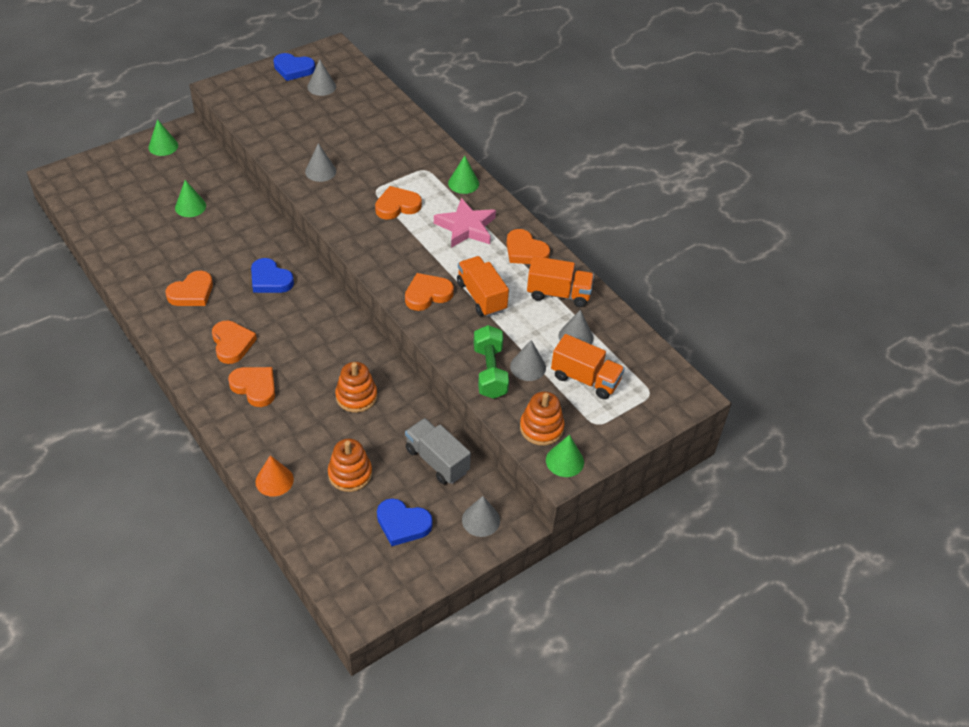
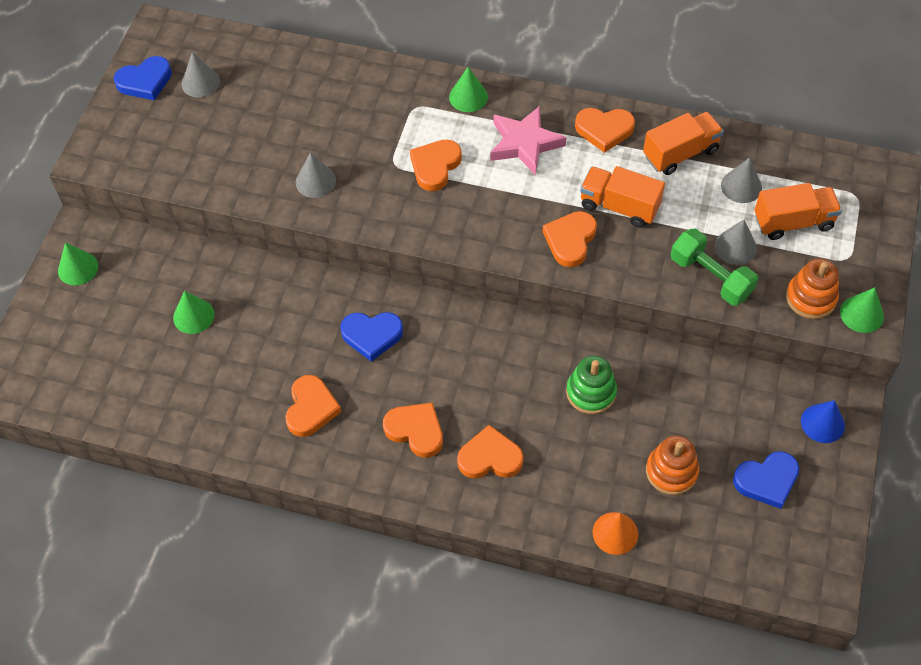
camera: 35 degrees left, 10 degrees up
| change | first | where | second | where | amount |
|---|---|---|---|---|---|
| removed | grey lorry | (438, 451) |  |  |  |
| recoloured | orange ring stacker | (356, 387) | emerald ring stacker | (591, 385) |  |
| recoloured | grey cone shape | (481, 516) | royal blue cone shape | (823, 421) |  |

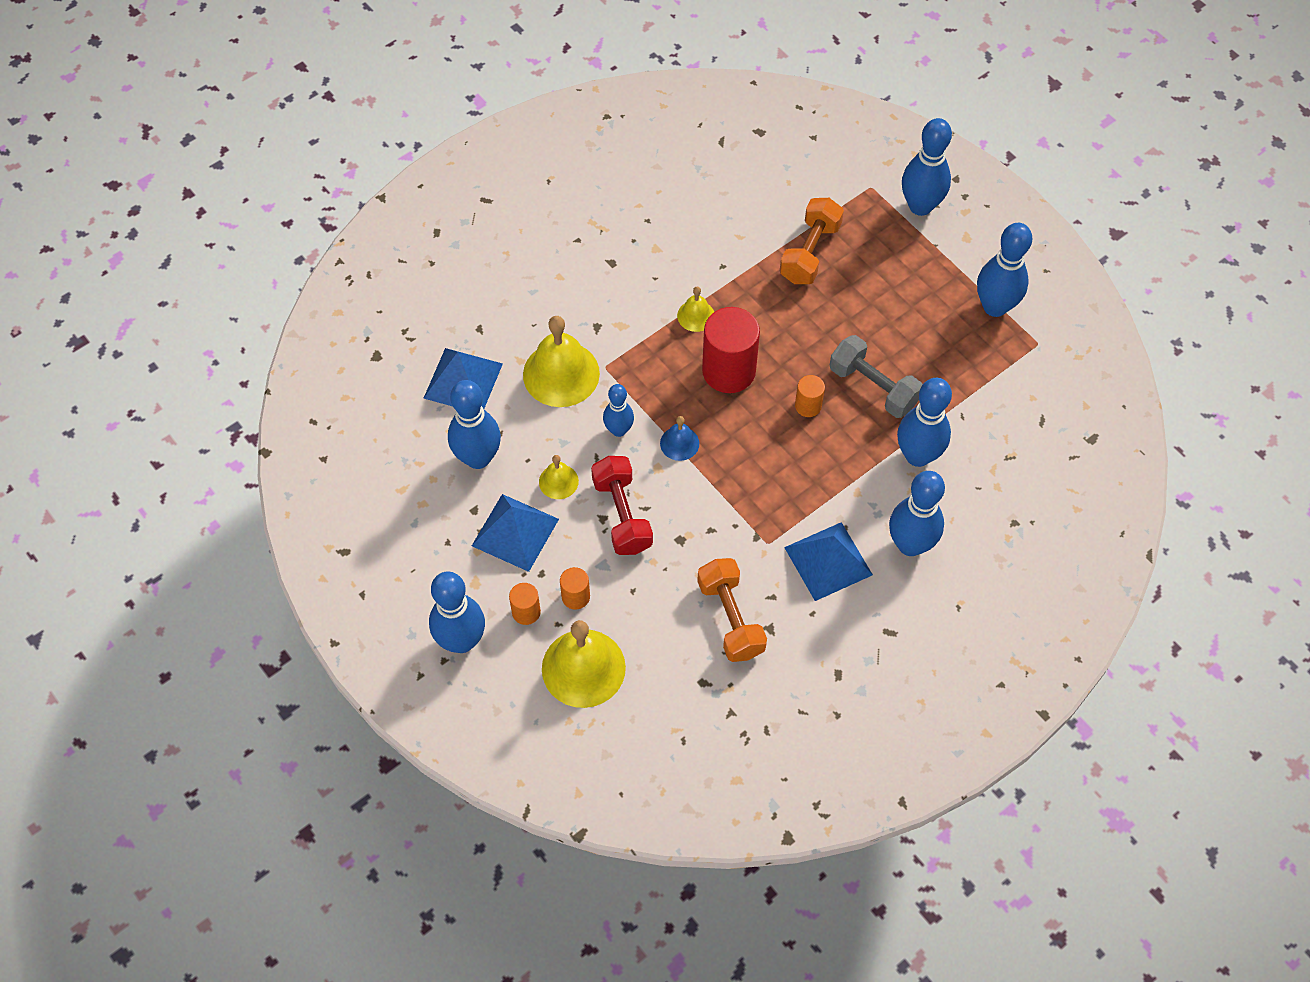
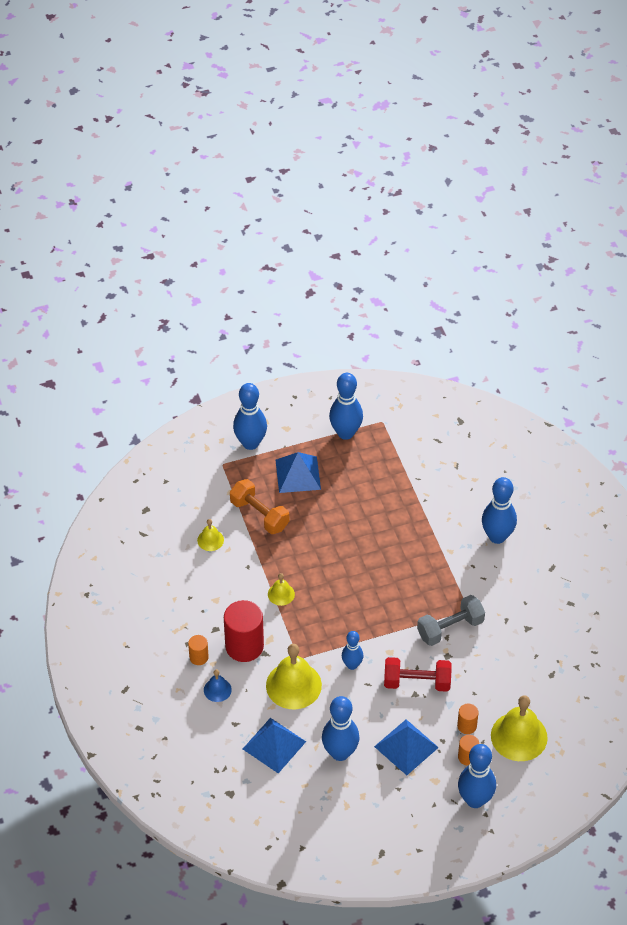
camera: 70 degrees left, 10 degrees down
| change | first | where | second | where | amount |
|---|---|---|---|---|---|
| removed | orange free weight | (732, 610) |  |  |  |
| removed | royal blue bowling pin | (924, 422) |  |  |  |
| moved | bright yellow school bell | (559, 477) |  | (210, 535) |  |
| moved | royal blue school bell | (679, 438) |  | (218, 685) |  |
| moved | red cylinder shape | (731, 350) |  | (244, 631) |  |
| moved | royal blue pyramid shape | (828, 561) |  | (298, 472) |  |
| moved | orange cylinder shape | (810, 396) |  | (198, 650) |  |
| moved | grey free weight | (876, 376) |  | (451, 620) |  |

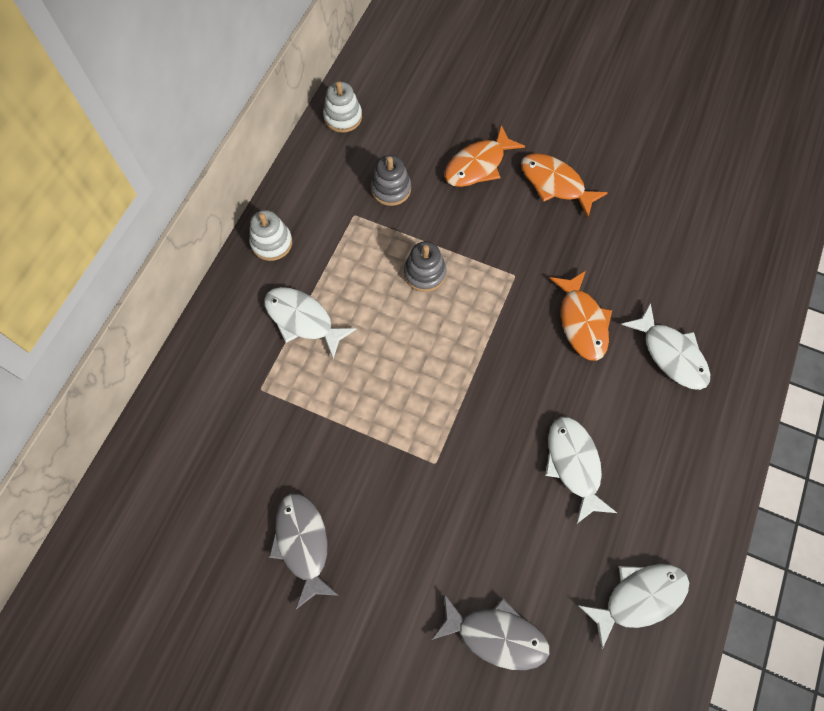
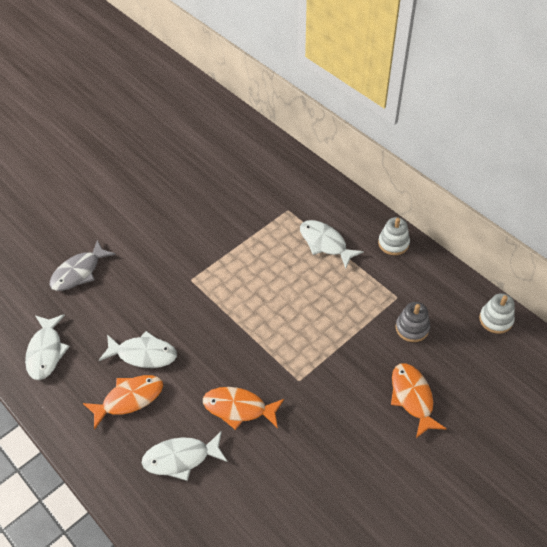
camera: 115 degrees right, 15 degrees down
| change | first | where | second | where | amount |
|---|---|---|---|---|---|
| removed | grey fish | (304, 551) |  |  |  |
| removed | grey ring stacker | (425, 266) |  |  |  |
| moved | orange fish | (564, 185) |  | (123, 402) |  |
| turned | snow-white fish | (310, 323) |  | (332, 244) | 105 degrees counterclockwise |

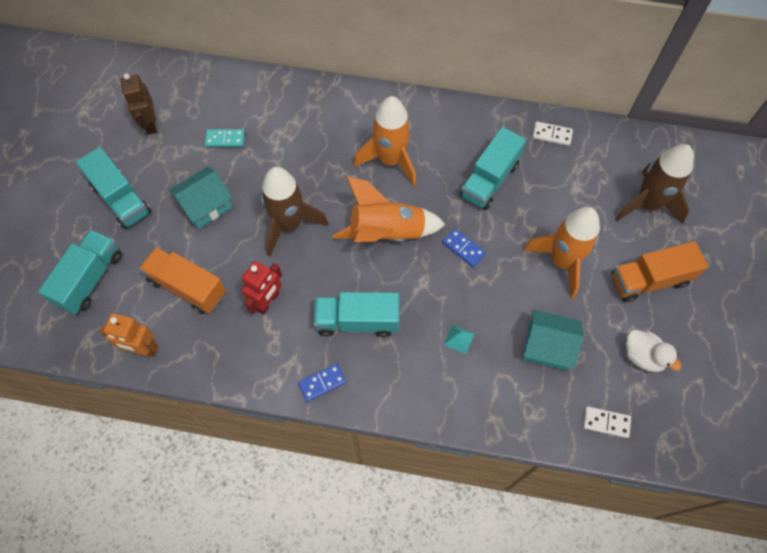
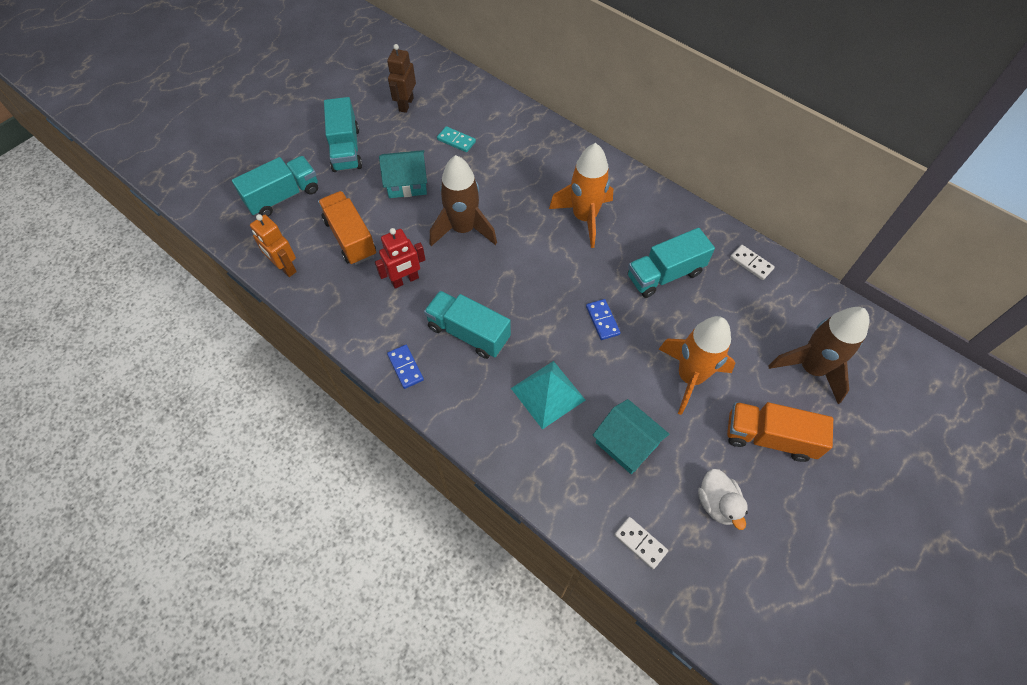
camera: 30 degrees right, 5 degrees down
| change | first | where | second | where | amount |
|---|---|---|---|---|---|
| removed | orange toy rocket | (389, 209) |  |  |  |
| turned | royal blue domino tile | (322, 382) |  | (405, 367) | 60 degrees clockwise |
| resized | aqua pyramid shape | (459, 339) |  | (548, 395) | x2.16 |

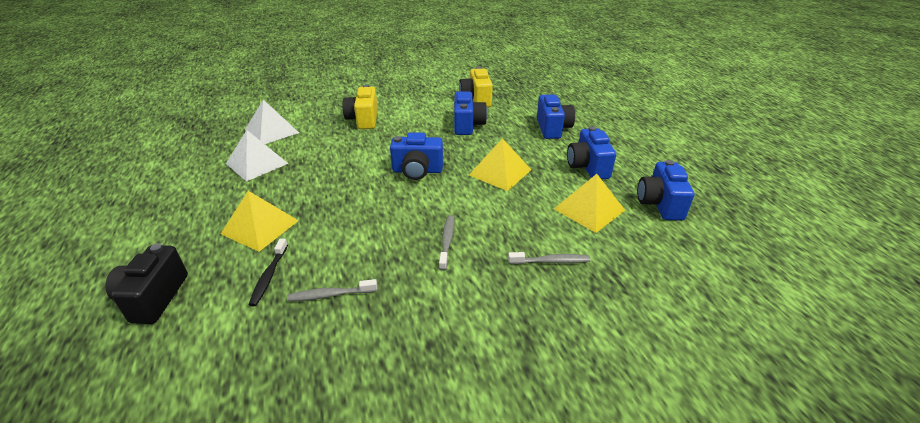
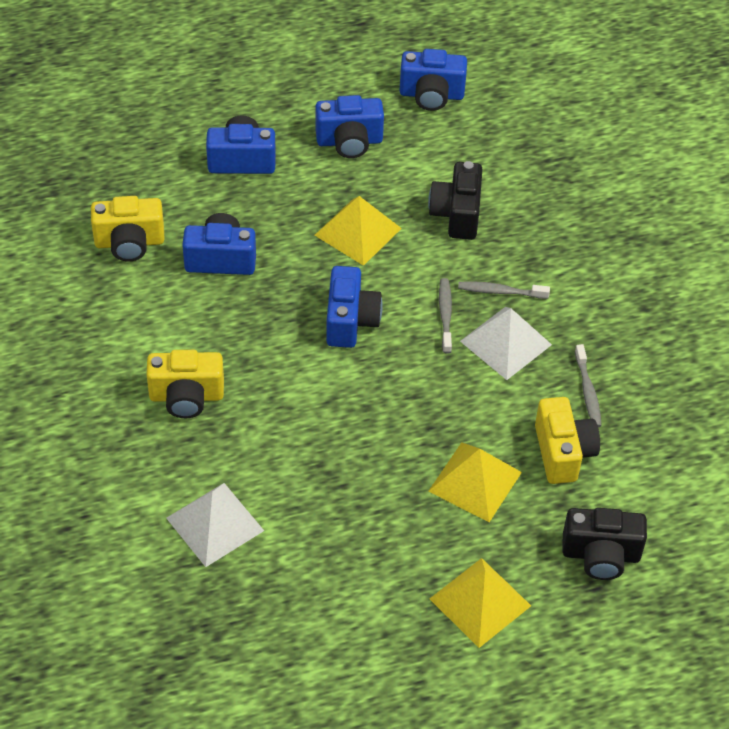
camera: 90 degrees left, 15 degrees up
| change | first | where | second | where | amount |
|---|---|---|---|---|---|
| added |  |  | jet-black camera | (455, 200) |  |
| moved | snow-white pyramid shape | (257, 156) |  | (506, 343) |  |
| moved | grey dental brush | (549, 258) |  | (445, 316) |  |
| moved | bright yellow pyramid shape | (589, 203) |  | (480, 603) |  |
| replaced | jet-black dental brush | (268, 272) | bright yellow camera | (567, 440) |  |

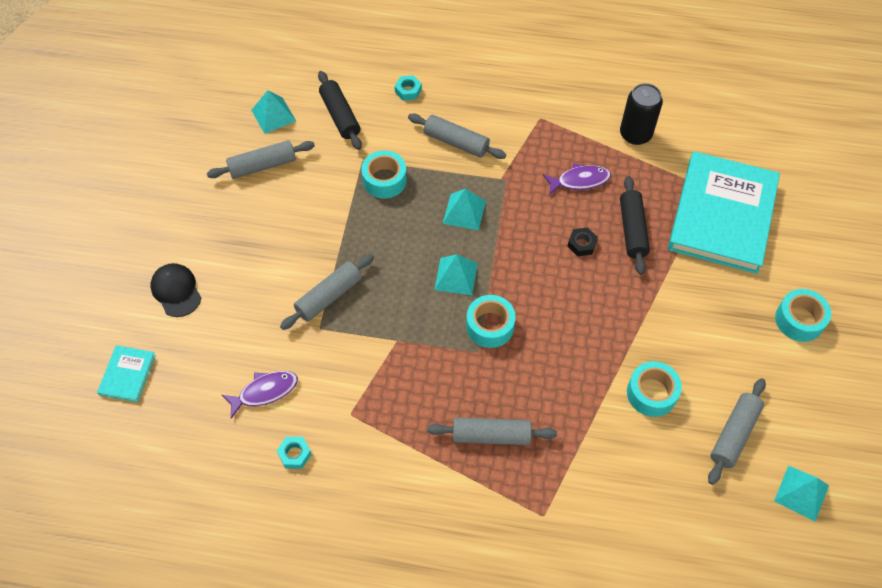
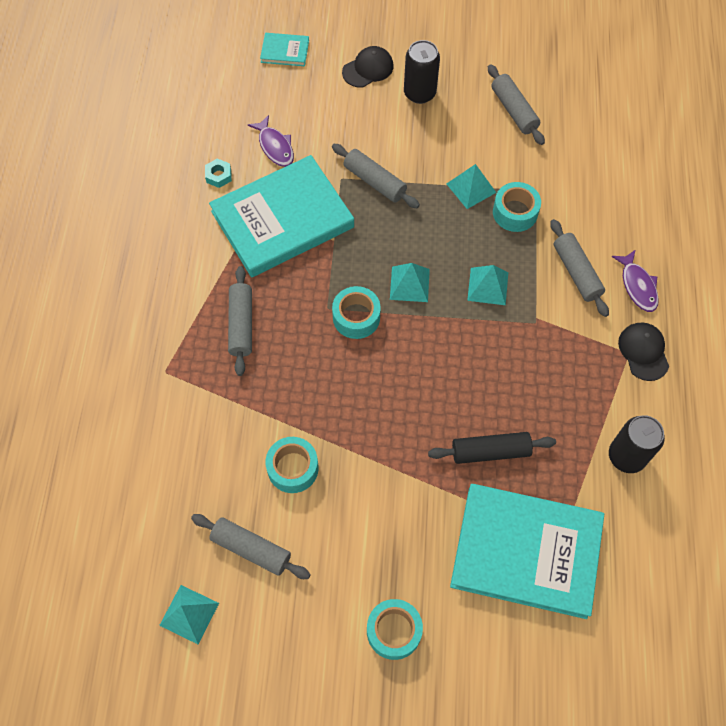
camera: 85 degrees right, 5 degrees up
| change | first | where | second | where | amount |
|---|---|---|---|---|---|
| removed | jet-black pastry roller | (340, 110) |  |  |  |
| removed | aqua nut | (408, 88) |  |  |  |
| removed | jet-black nut | (582, 241) |  |  |  |
| added |  |  | aqua book | (281, 216) |  |
| added |  |  | jet-black soda can | (422, 72) |  |
| added |  |  | jet-black peaked cap | (643, 352) |  |
| moved | aqua pyramid shape | (273, 112) |  | (471, 186) |  |
| moved | purple fish | (577, 179) |  | (635, 281) |  |
| turned | grey pastry roller | (457, 136) |  | (579, 268) | 45 degrees counterclockwise |

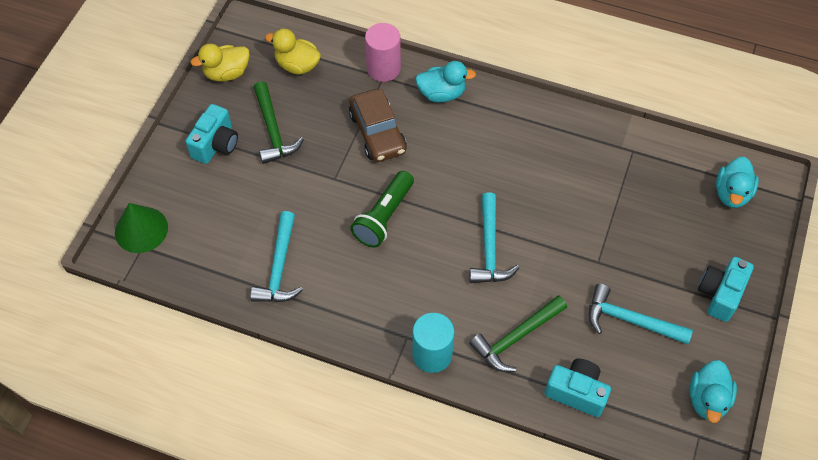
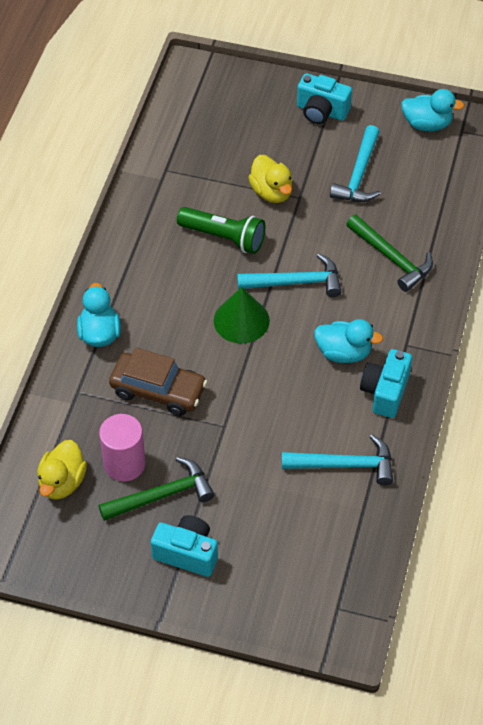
camera: 95 degrees left, 5 degrees down
| change | first | where | second | where | amount |
|---|---|---|---|---|---|
| removed | aqua cylinder shape | (433, 343) |  |  |  |
| moved | emerald cone shape | (141, 228) |  | (242, 315) |  |
| moved | bright yellow duck | (220, 63) |  | (270, 179) |  |
| moved | emerald torch | (382, 209) |  | (221, 230) |  |
| moved | rosy cylinder shape | (383, 52) |  | (122, 448) |  |
| moved | aqua camera | (577, 388) |  | (386, 383) |  |
| moved | aqua duck | (737, 182) |  | (348, 341) |  |
| turned | dark brown automobile | (378, 125) |  | (158, 382) | 45 degrees clockwise |

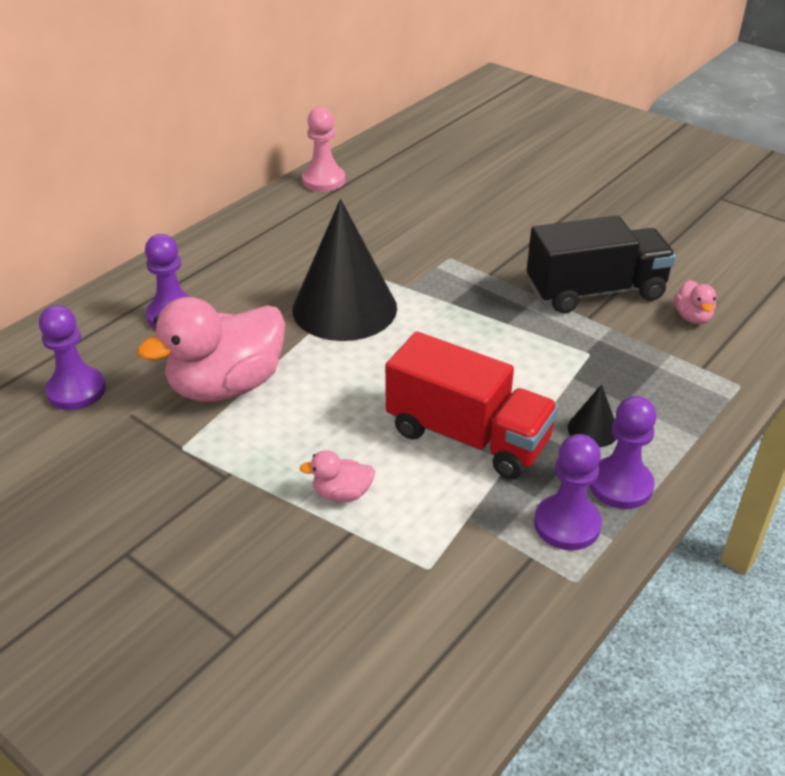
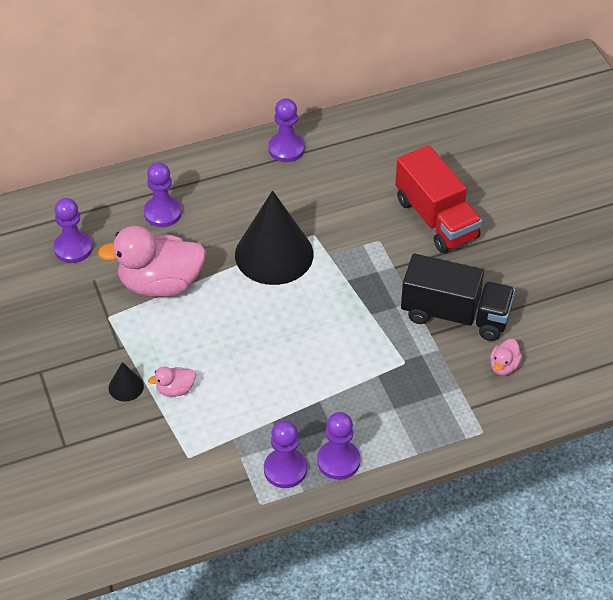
camera: 30 degrees right, 10 degrees up
| change | first | where | second | where | amount |
|---|---|---|---|---|---|
| removed | rosy game pawn | (323, 149) |  |  |  |
| added |  |  | purple game pawn | (286, 130) |  |
| moved | red lorry | (472, 405) |  | (438, 199) |  |
| moved | jet-black cone shape | (592, 415) |  | (126, 381) |  |
| turned | rosy duck | (337, 476) |  | (172, 381) | 45 degrees counterclockwise |

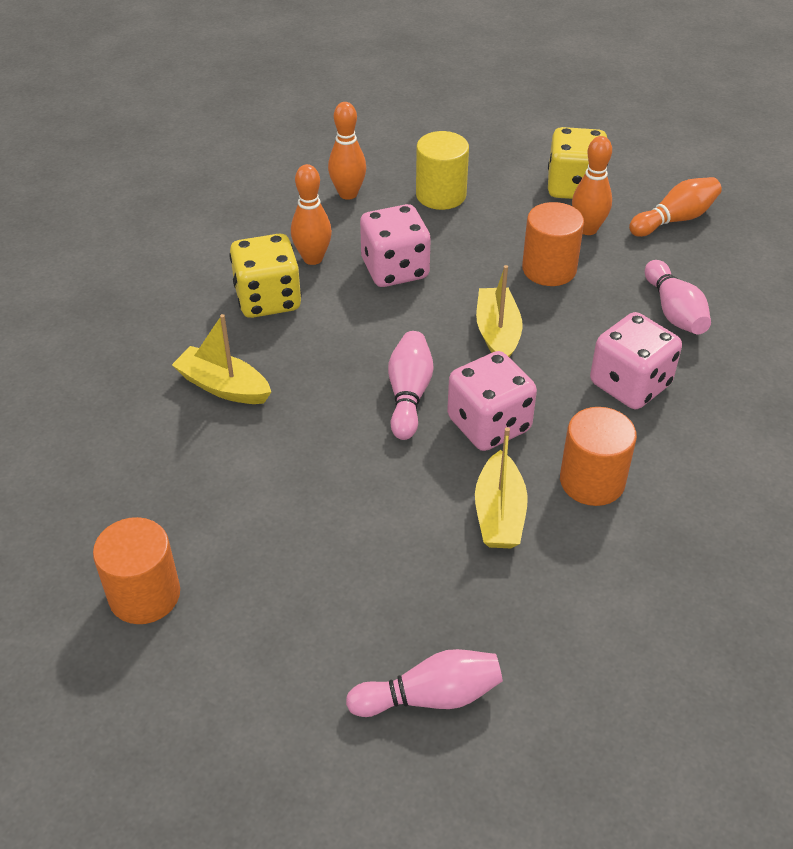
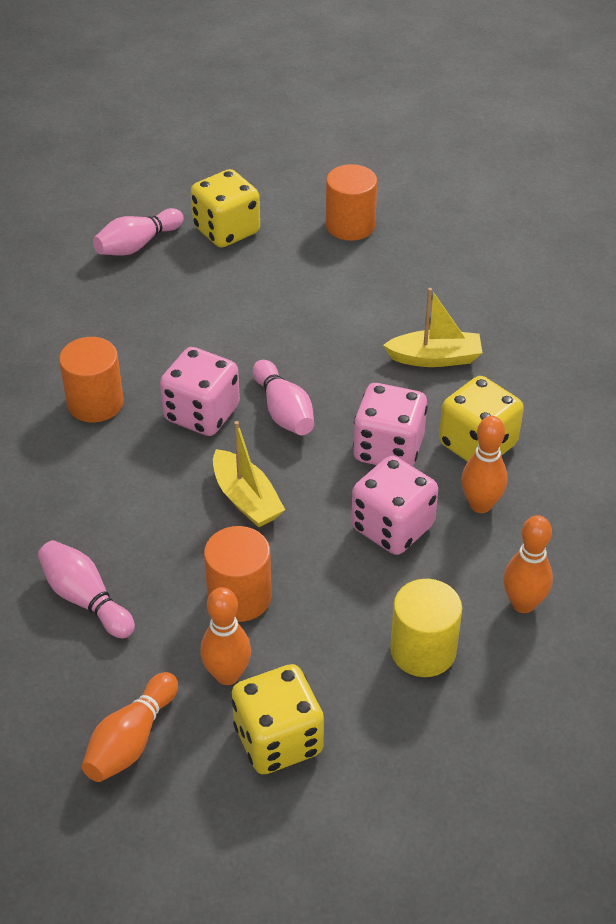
camera: 150 degrees right, 0 degrees up
| change | first | where | second | where | amount |
|---|---|---|---|---|---|
| removed | bright yellow toy boat | (501, 487) |  |  |  |
| added |  |  | bright yellow die | (225, 208) |  |
| moved | rosy die | (636, 360) |  | (390, 424) |  |

